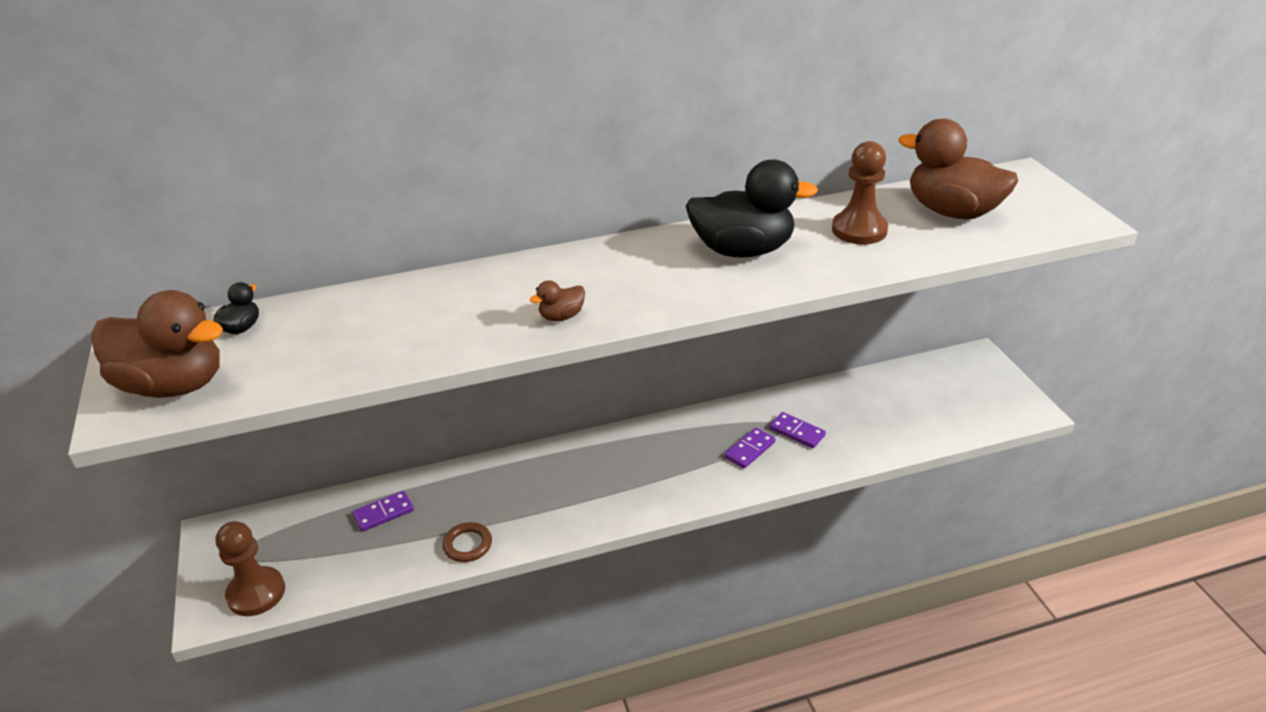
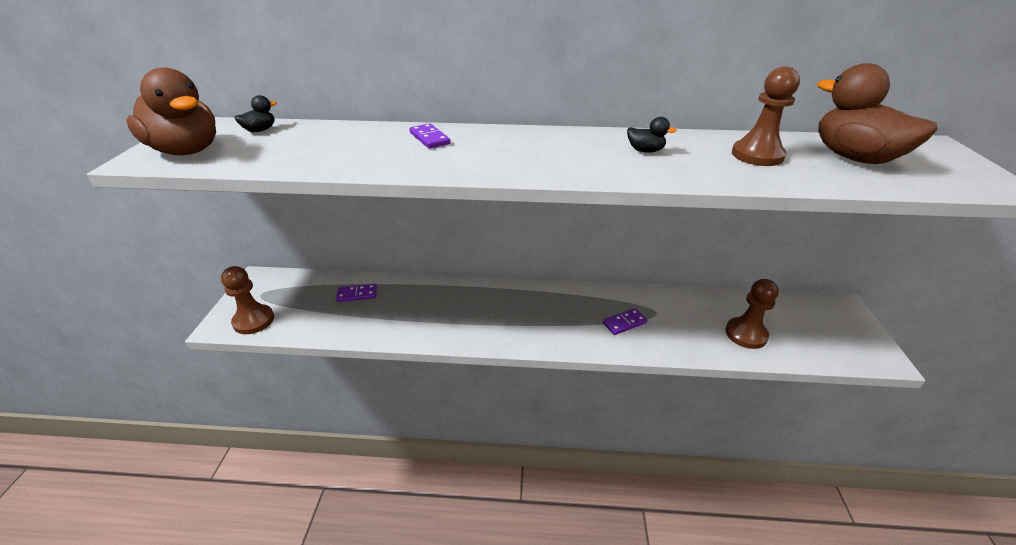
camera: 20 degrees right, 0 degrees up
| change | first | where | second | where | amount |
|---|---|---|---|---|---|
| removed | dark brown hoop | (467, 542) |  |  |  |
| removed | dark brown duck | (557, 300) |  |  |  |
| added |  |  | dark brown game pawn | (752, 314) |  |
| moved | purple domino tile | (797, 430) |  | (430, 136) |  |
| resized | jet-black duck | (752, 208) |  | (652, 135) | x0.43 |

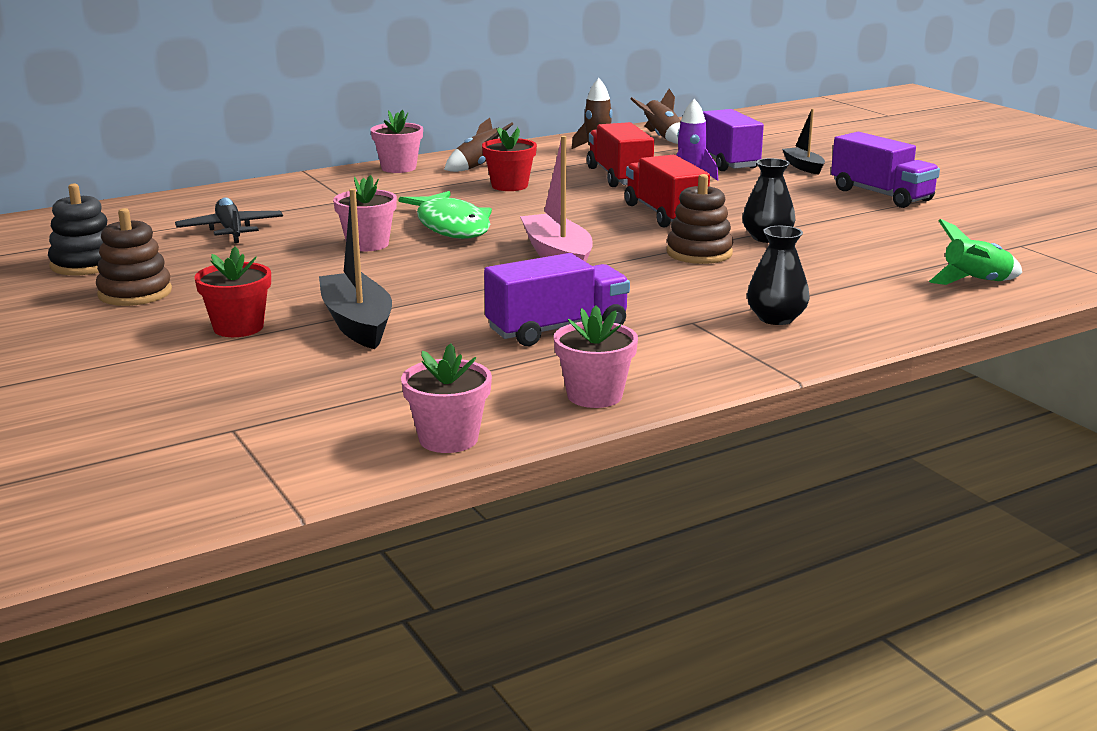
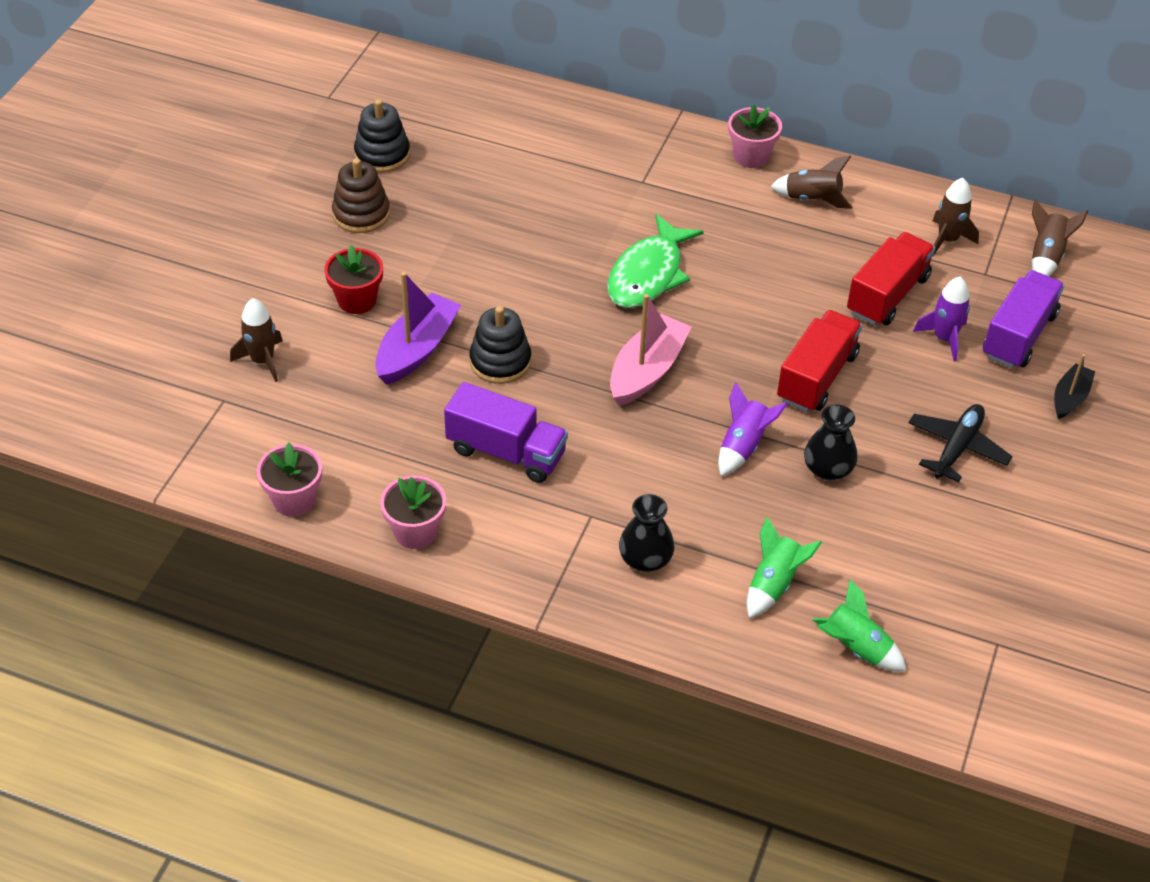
camera: 50 degrees right, 25 degrees up
| change | first | where | second | where | amount |
|---|---|---|---|---|---|
| removed | rosy plant pot | (365, 213) |  |  |  |
| removed | red plant pot | (509, 159) |  |  |  |
| removed | purple lorry | (885, 170) |  |  |  |
| added |  |  | dark brown toy rocket | (256, 340) |  |
| added |  |  | jet-black ring stacker | (500, 345) |  |
| added |  |  | emerald toy rocket | (784, 567) |  |
| moved | jet-black toy plane | (229, 220) |  | (960, 443) |  |
| replaced | dark brown ring stacker | (700, 219) | purple toy rocket | (753, 429) |  |
| recoloured | jet-black toy boat | (355, 269) | purple toy boat | (418, 328) |  |

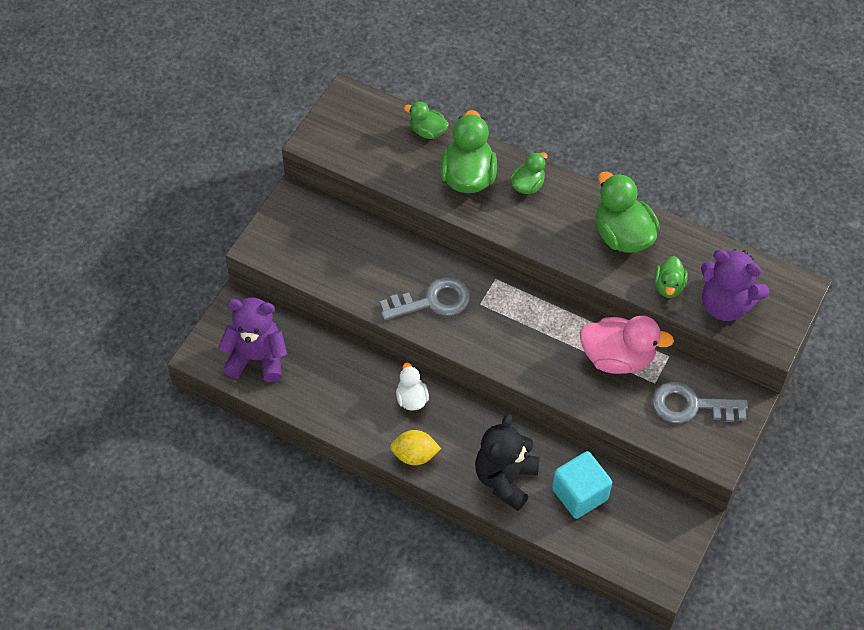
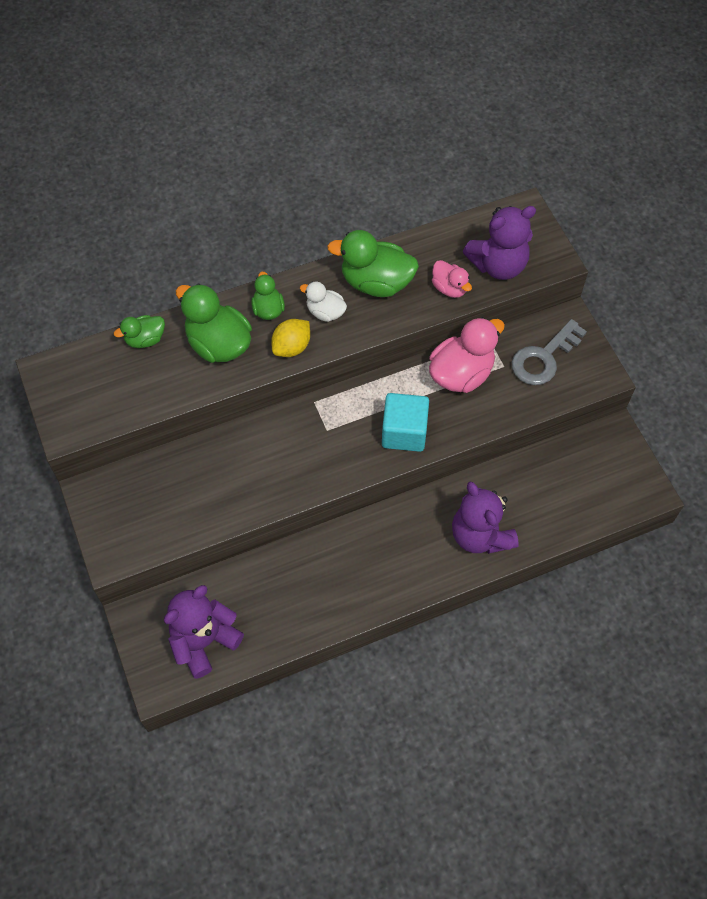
camera: 50 degrees left, 5 degrees up
| change | first | where | second | where | amount |
|---|---|---|---|---|---|
| removed | grey key | (425, 298) |  |  |  |
| moved | bright yellow toy lemon | (415, 447) |  | (290, 338) |  |
| moved | snow-white duck | (412, 387) |  | (323, 301) |  |
| moved | aqua cube | (582, 485) |  | (405, 422) |  |
| recoloured | jet-black teddy | (507, 462) | purple teddy | (485, 517) |  |
| recoloured | emerald duck | (671, 277) | rosy duck | (452, 279) |  |

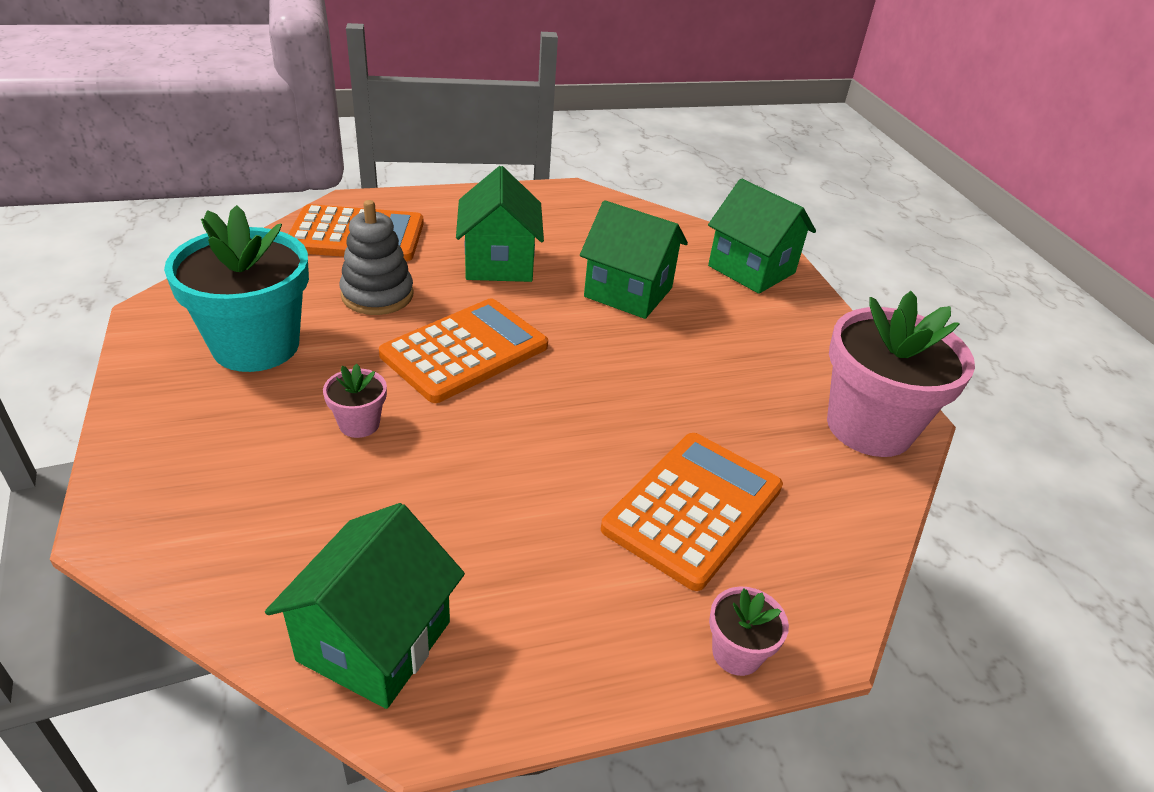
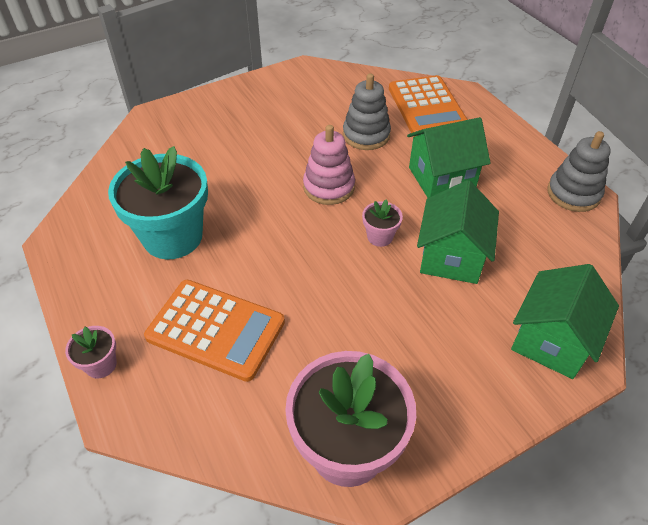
camera: 80 degrees right, 10 degrees up
| change | first | where | second | where | amount |
|---|---|---|---|---|---|
| removed | emerald toy house | (365, 606) |  |  |  |
| added |  |  | grey ring stacker | (579, 171) |  |
| moved | aqua plant pot | (236, 288) |  | (158, 202) |  |
| moved | rosy plant pot | (355, 401) |  | (382, 223) |  |
| replaced | orange adding machine | (463, 350) | rosy ring stacker | (329, 165) |  |

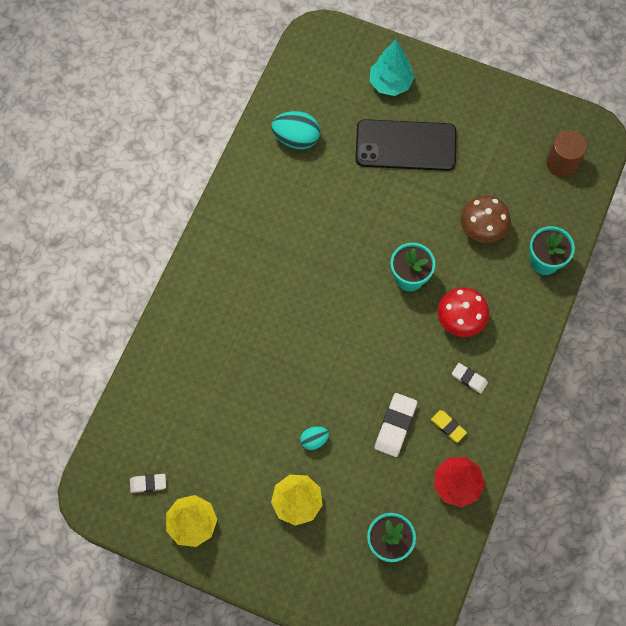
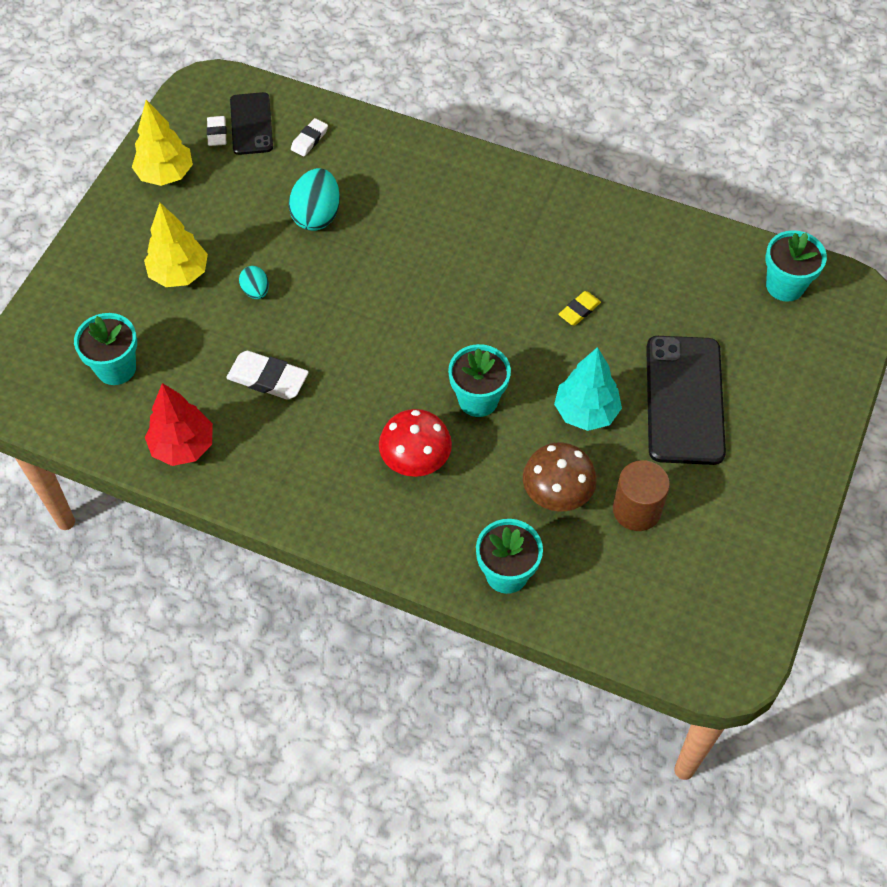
camera: 90 degrees right, 10 degrees down
| change | first | where | second | where | amount |
|---|---|---|---|---|---|
| added |  |  | jet-black phone | (251, 123) |  |
| added |  |  | aqua plant pot | (796, 266) |  |
| moved | aqua egg shape | (295, 130) |  | (314, 199) |  |
| moved | aqua fir tree | (392, 68) |  | (588, 389) |  |
| moved | bright yellow pencil eraser | (449, 426) |  | (579, 308) |  |
| moved | snow-white pencil eraser | (470, 378) |  | (309, 137) |  |
| moved | dark brown cylinder shape | (566, 153) |  | (641, 495) |  |

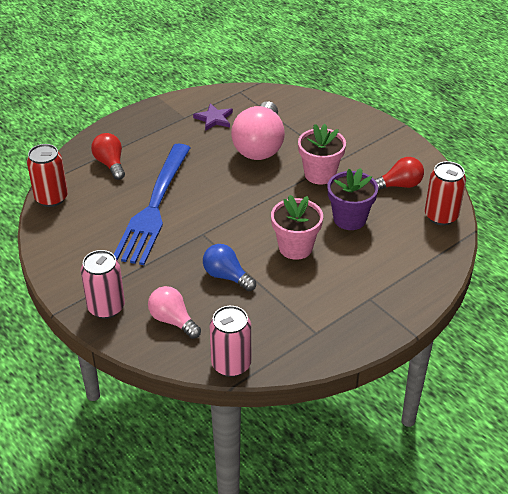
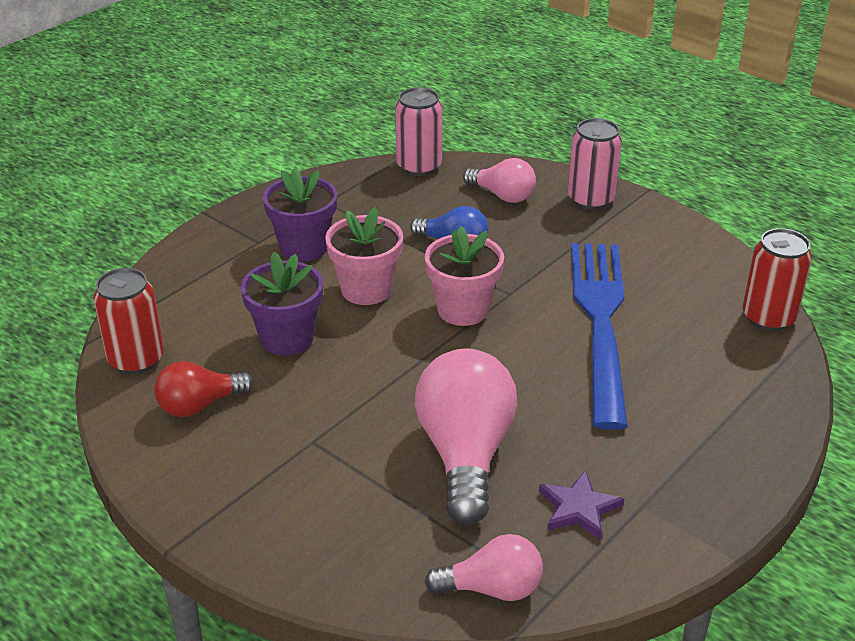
camera: 170 degrees right, 5 degrees down
| change | first | where | second | where | amount |
|---|---|---|---|---|---|
| removed | red lightbulb | (108, 156) |  |  |  |
| added |  |  | purple plant pot | (300, 214) |  |
| added |  |  | rosy lightbulb | (484, 567) |  |
| moved | rosy plant pot | (322, 154) |  | (464, 276) |  |

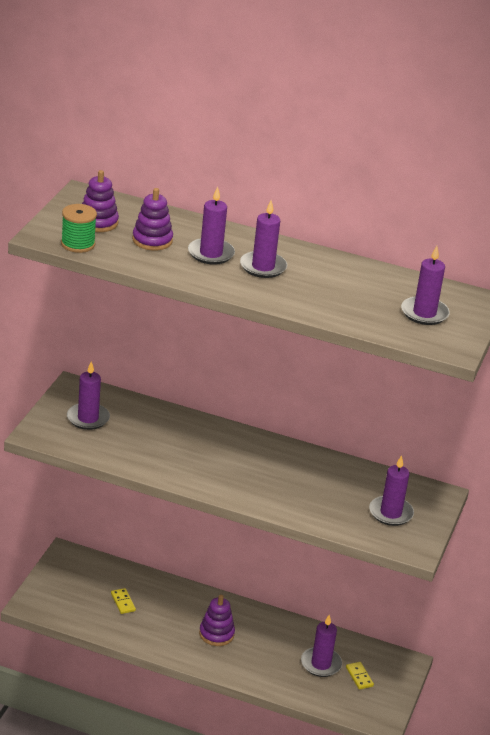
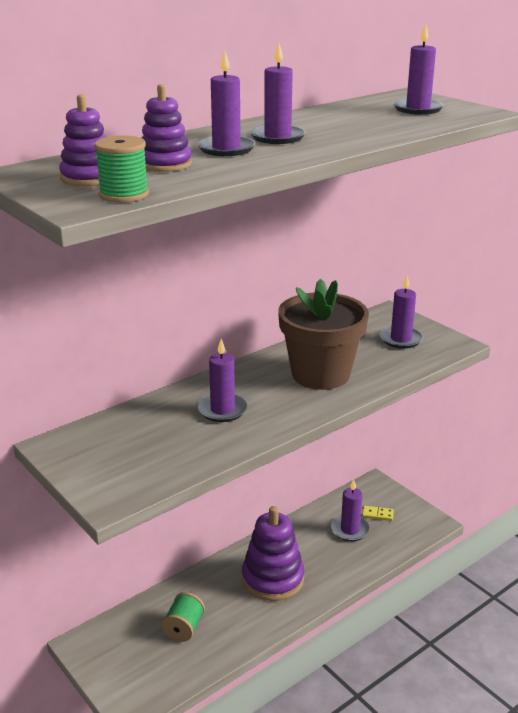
camera: 55 degrees left, 5 degrees down
| change | first | where | second | where | amount |
|---|---|---|---|---|---|
| added |  |  | dark brown plant pot | (323, 334) |  |
| moved | purple pillar candle | (88, 396) |  | (223, 380) |  |
| replaced | bright yellow domino tile | (123, 601) | emerald reel of thread | (183, 617) |  |
| resized | purple ring stacker | (217, 620) |  | (273, 553) | x1.70 |

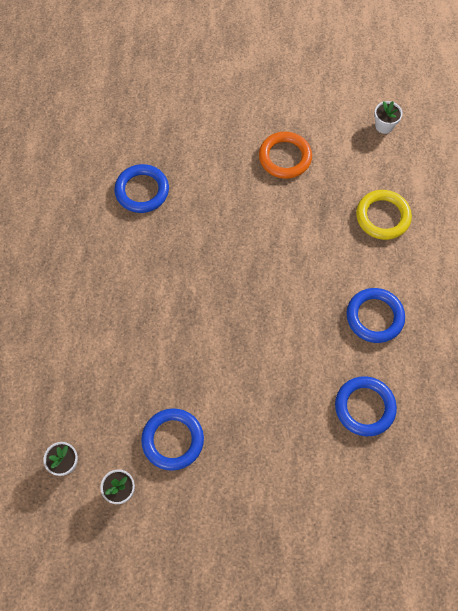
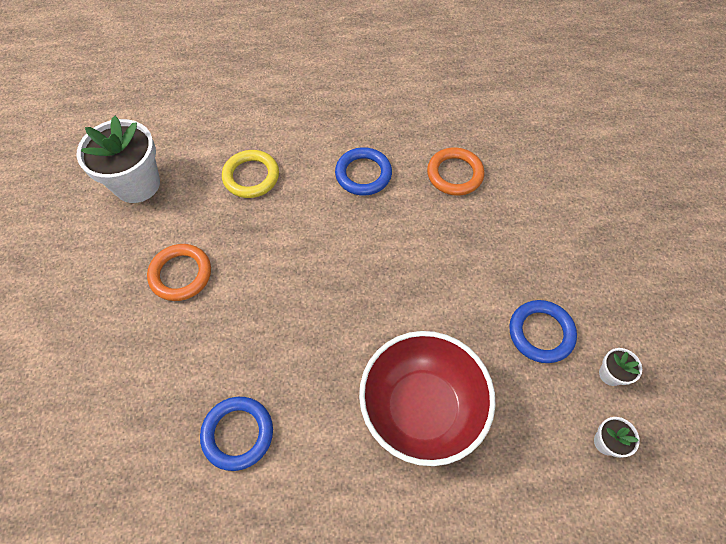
camera: 100 degrees left, 5 degrees down
| change | first | where | second | where | amount |
|---|---|---|---|---|---|
| added |  |  | red deep dish | (427, 398) |  |
| recoloured | royal blue hoop | (366, 406) | orange hoop | (455, 171) |  |
| resized | snow-white plant pot | (388, 117) |  | (118, 159) | x2.29 |

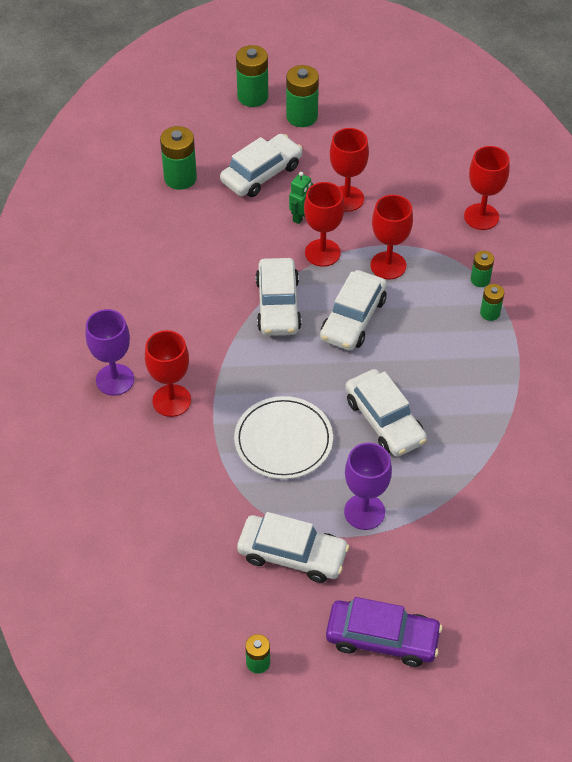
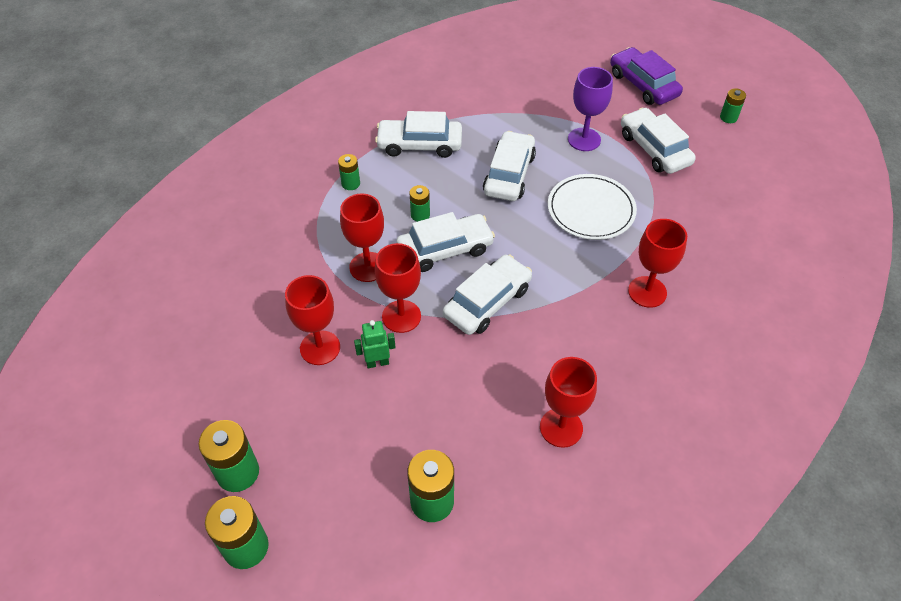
camera: 135 degrees left, 0 degrees up
| change | first | where | second | where | amount |
|---|---|---|---|---|---|
| removed | purple goblet | (110, 352) |  |  |  |
| moved | snow-white automobile | (261, 165) |  | (418, 134) |  |
| moved | red goblet | (487, 188) |  | (568, 402) |  |
| moved | emerald AA battery | (482, 269) |  | (420, 203) |  |

